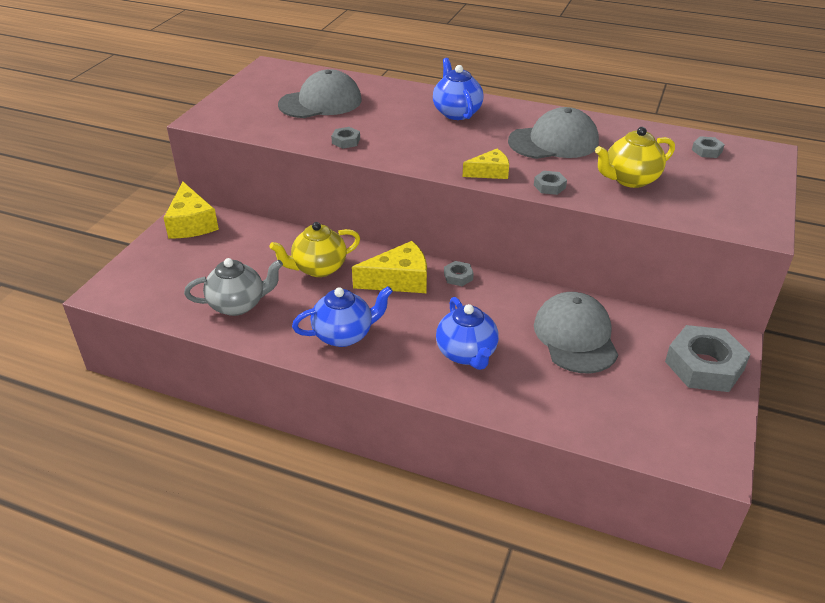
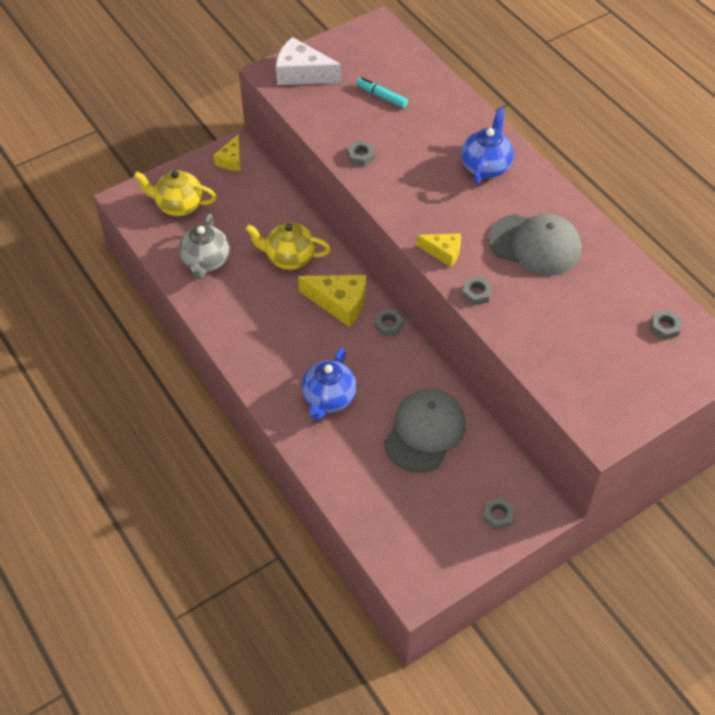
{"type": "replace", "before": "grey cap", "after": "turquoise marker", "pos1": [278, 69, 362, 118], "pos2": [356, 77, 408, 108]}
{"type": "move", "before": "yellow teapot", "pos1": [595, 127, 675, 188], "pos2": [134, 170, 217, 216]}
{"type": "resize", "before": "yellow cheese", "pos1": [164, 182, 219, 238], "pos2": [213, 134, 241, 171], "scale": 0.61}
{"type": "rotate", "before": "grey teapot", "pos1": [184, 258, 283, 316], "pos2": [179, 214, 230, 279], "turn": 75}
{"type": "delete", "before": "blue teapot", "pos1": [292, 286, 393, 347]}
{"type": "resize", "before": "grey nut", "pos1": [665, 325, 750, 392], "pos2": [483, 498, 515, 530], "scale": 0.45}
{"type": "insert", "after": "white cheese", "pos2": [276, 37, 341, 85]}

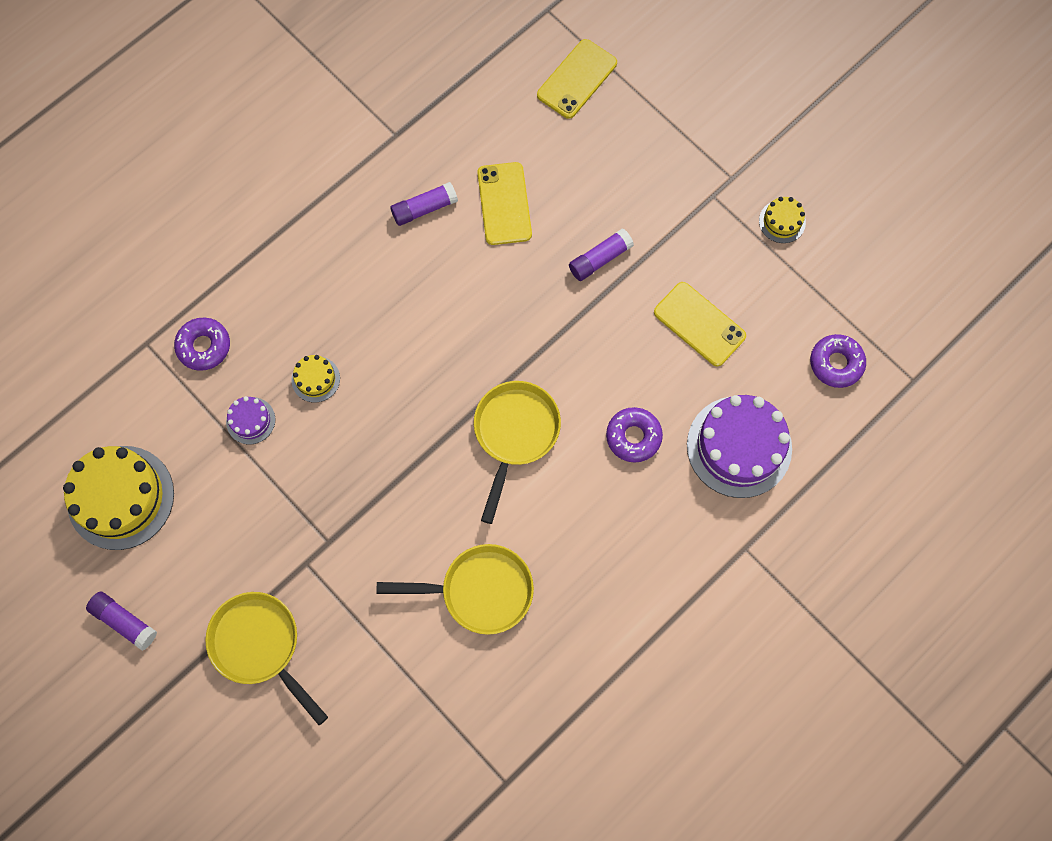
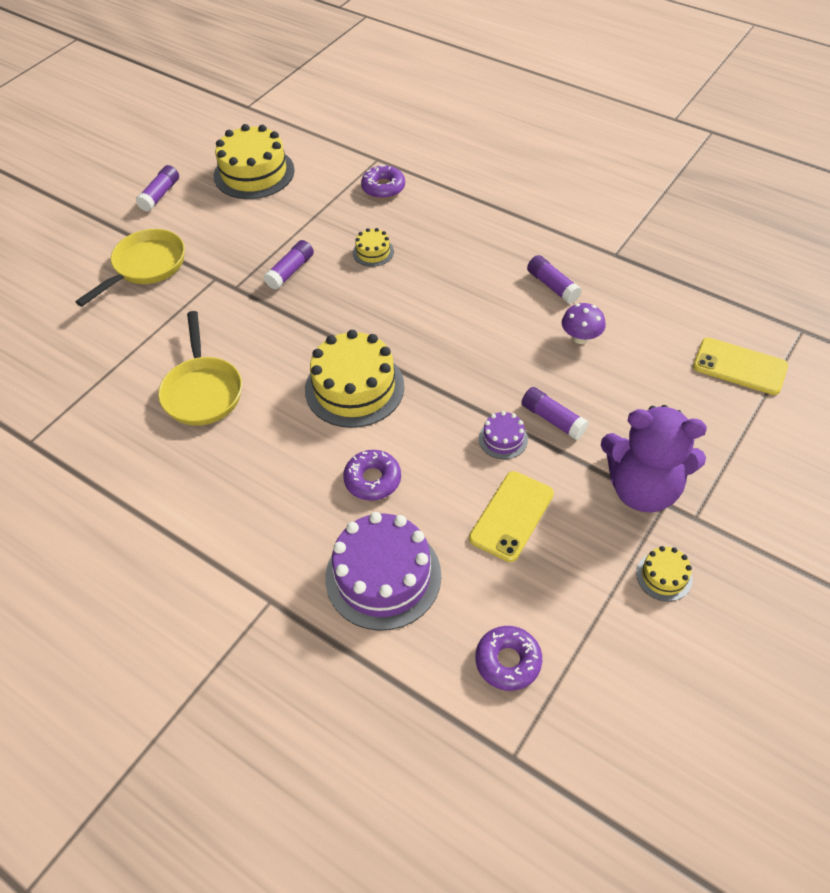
{"type": "replace", "before": "yellow phone", "after": "purple mushroom", "pos1": [477, 162, 532, 245], "pos2": [562, 303, 606, 344]}
{"type": "replace", "before": "yellow pan", "after": "yellow cake", "pos1": [474, 381, 561, 524], "pos2": [305, 330, 404, 428]}
{"type": "move", "before": "purple cake", "pos1": [226, 396, 275, 444], "pos2": [479, 411, 528, 459]}
{"type": "insert", "after": "purple glue stick", "pos2": [264, 240, 314, 290]}
{"type": "insert", "after": "purple teddy bear", "pos2": [601, 405, 707, 512]}

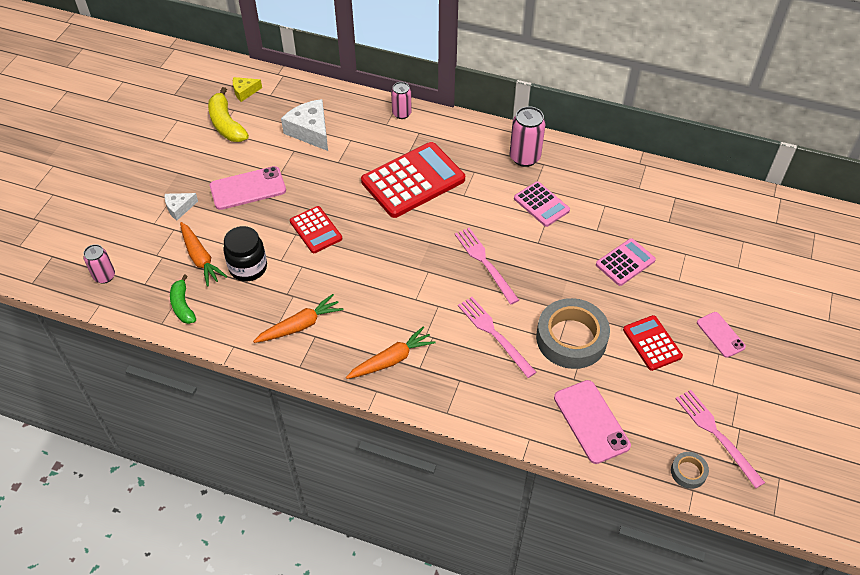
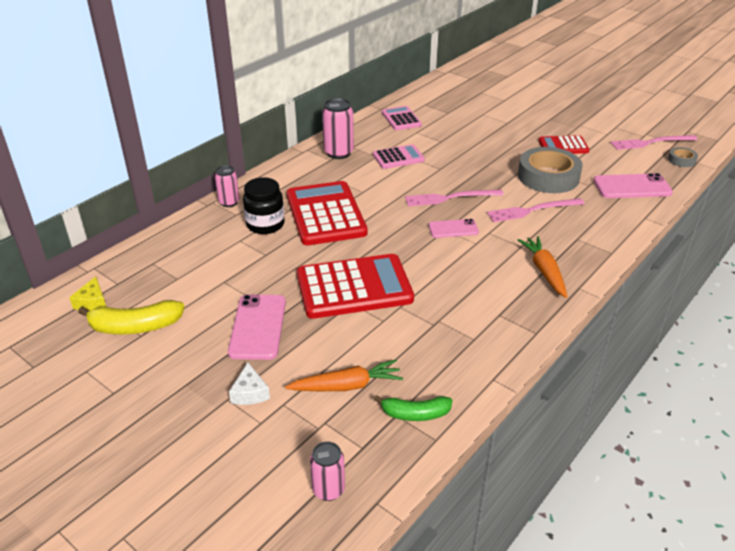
{"type": "delete", "before": "white cheese", "pos1": [281, 99, 328, 151]}
{"type": "resize", "before": "red calculator", "pos1": [290, 206, 342, 253], "pos2": [297, 254, 414, 319], "scale": 1.85}
{"type": "move", "before": "black jar", "pos1": [223, 226, 267, 281], "pos2": [243, 177, 284, 234]}
{"type": "move", "before": "pink calculator", "pos1": [596, 238, 656, 286], "pos2": [382, 106, 422, 130]}
{"type": "delete", "before": "orange carrot", "pos1": [253, 294, 343, 343]}
{"type": "move", "before": "pink phone", "pos1": [697, 312, 746, 358], "pos2": [429, 219, 479, 238]}

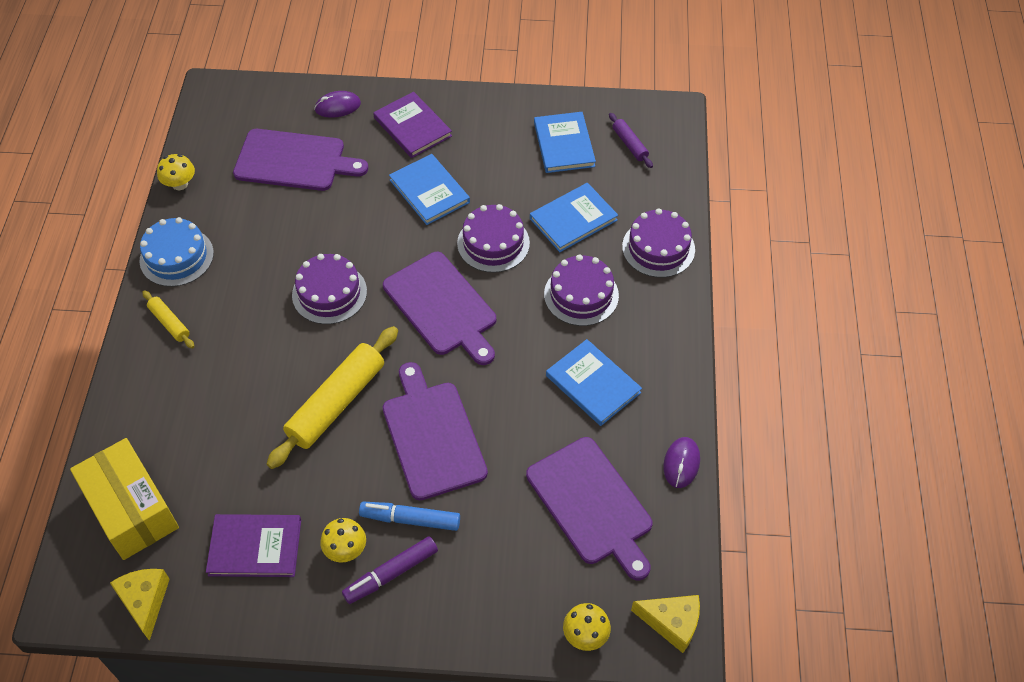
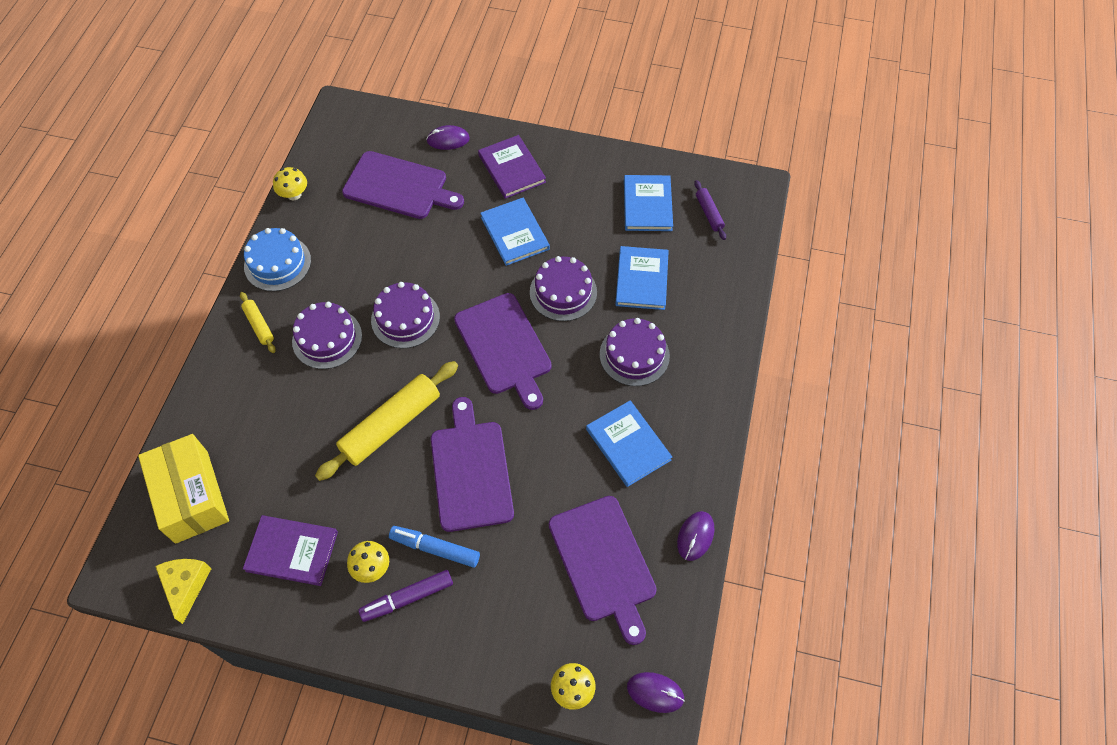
{"type": "rotate", "before": "blue book", "pos1": [530, 183, 618, 252], "pos2": [615, 246, 669, 310], "turn": -60}
{"type": "move", "before": "purple cake", "pos1": [622, 208, 695, 278], "pos2": [292, 302, 362, 369]}
{"type": "replace", "before": "yellow cheese", "after": "purple mouse", "pos1": [631, 595, 700, 653], "pos2": [627, 672, 685, 713]}

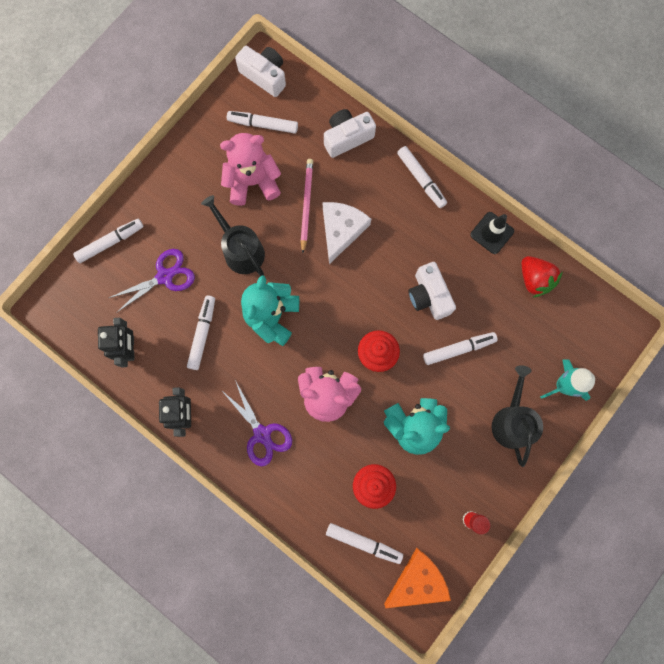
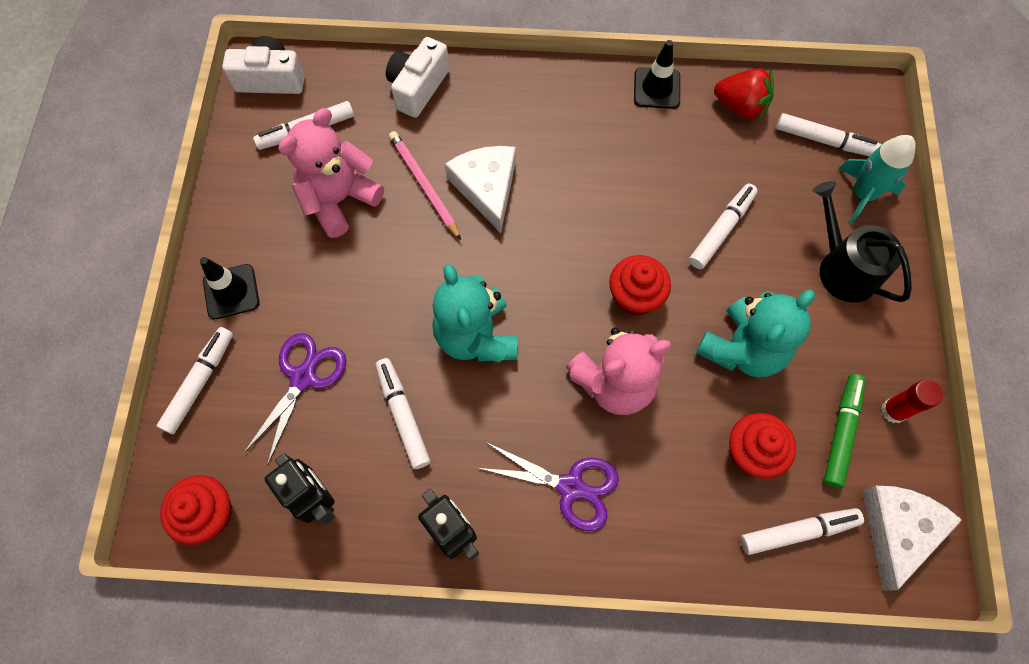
{"type": "move", "before": "white marker", "pos1": [397, 146, 447, 208], "pos2": [776, 113, 882, 156]}
{"type": "delete", "before": "black watering can", "pos1": [201, 195, 265, 276]}
{"type": "delete", "before": "white camera", "pos1": [408, 262, 456, 320]}
{"type": "recolor", "before": "orange cheese", "after": "white cheese", "pos1": [384, 548, 451, 608], "pos2": [862, 486, 962, 591]}
{"type": "insert", "after": "black traffic cone", "pos2": [200, 257, 260, 319]}
{"type": "insert", "after": "green marker", "pos2": [824, 374, 865, 488]}
{"type": "insert", "after": "red cupcake", "pos2": [160, 475, 232, 545]}

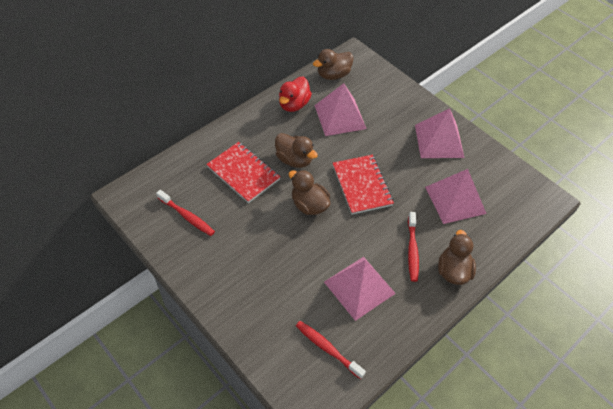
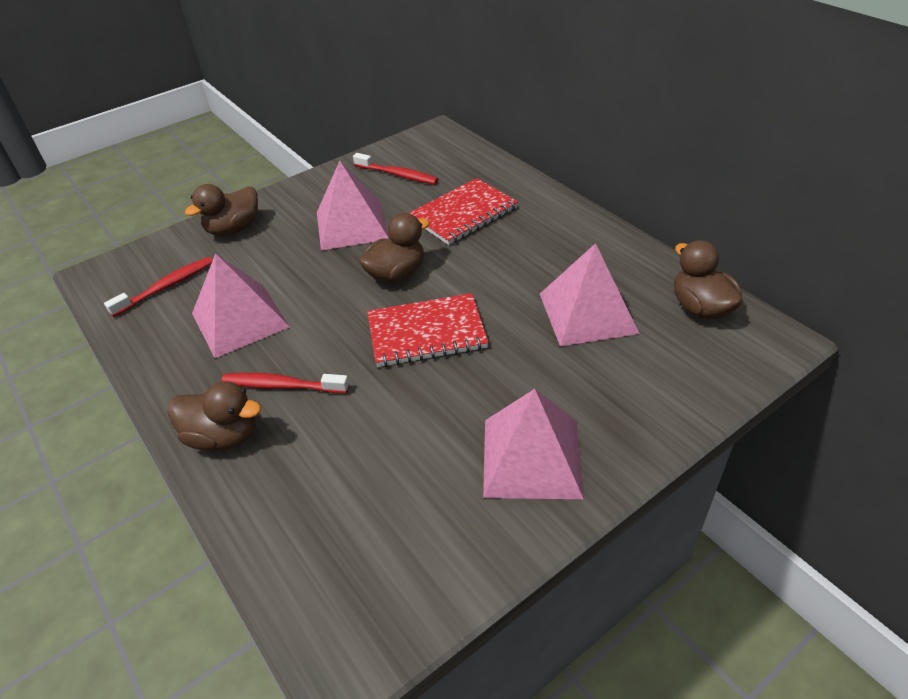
{"type": "delete", "before": "red duck", "pos1": [279, 77, 312, 112]}
{"type": "move", "before": "brown duck", "pos1": [275, 133, 318, 168], "pos2": [185, 184, 258, 236]}
{"type": "move", "before": "pink pyramid", "pos1": [425, 169, 487, 224], "pos2": [317, 161, 389, 251]}
{"type": "rotate", "before": "red toothbrush", "pos1": [156, 190, 215, 236], "pos2": [353, 153, 438, 184], "turn": -105}

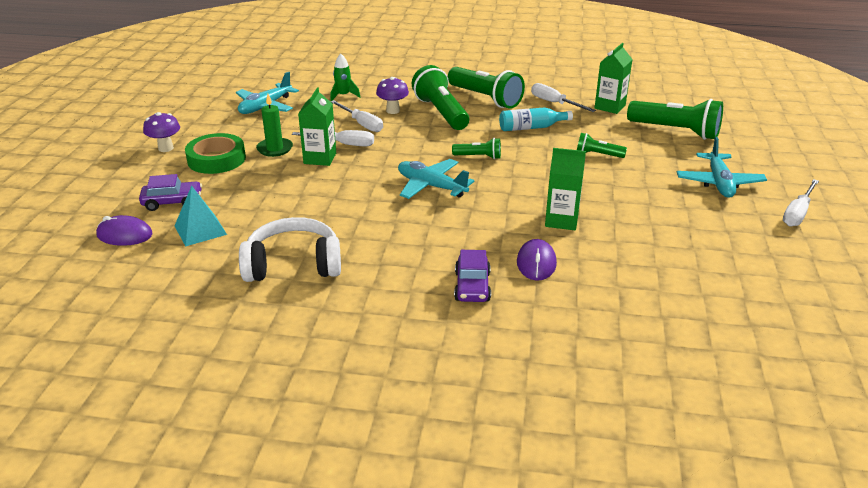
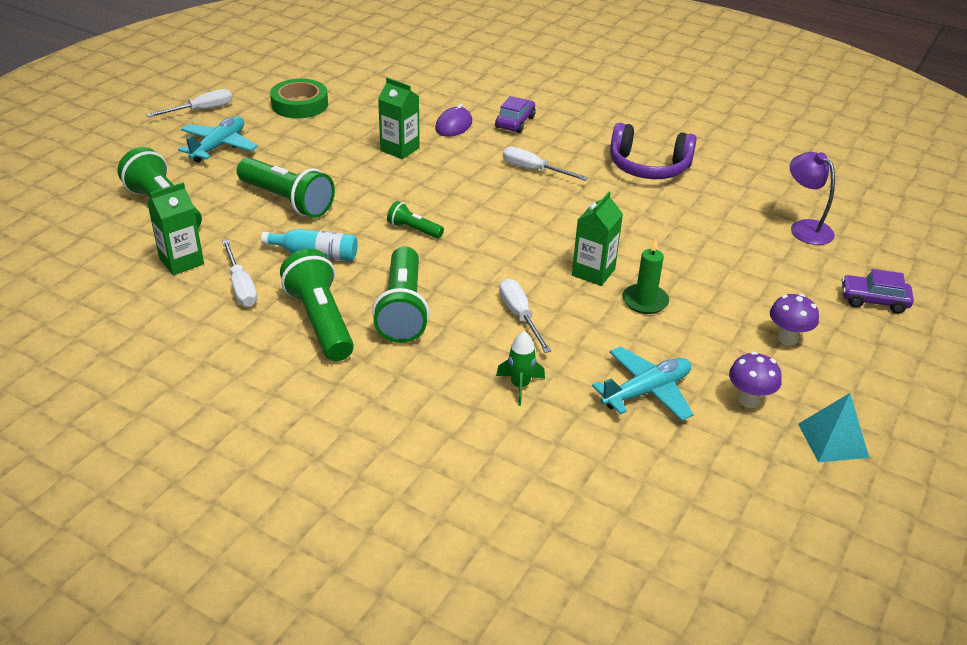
{"type": "move", "before": "purple mushroom", "pos1": [376, 77, 409, 114], "pos2": [729, 352, 782, 408]}
{"type": "move", "before": "white screwdriver", "pos1": [292, 130, 374, 147], "pos2": [503, 147, 588, 181]}
{"type": "move", "before": "green tape", "pos1": [185, 133, 246, 174], "pos2": [270, 79, 328, 118]}
{"type": "resize", "before": "green flashlight", "pos1": [577, 133, 627, 158], "pos2": [237, 158, 335, 218], "scale": 1.96}
{"type": "delete", "before": "turquoise plane", "pos1": [398, 159, 475, 199]}
{"type": "move", "before": "purple car", "pos1": [139, 174, 202, 211], "pos2": [842, 269, 914, 314]}
{"type": "move", "before": "turquoise pyramid", "pos1": [175, 186, 227, 246], "pos2": [798, 393, 869, 462]}
{"type": "replace", "before": "purple mouse", "after": "purple lamp", "pos1": [96, 215, 153, 246], "pos2": [790, 152, 835, 245]}
{"type": "recolor", "before": "white headphones", "after": "purple headphones", "pos1": [239, 217, 341, 282], "pos2": [610, 123, 697, 179]}

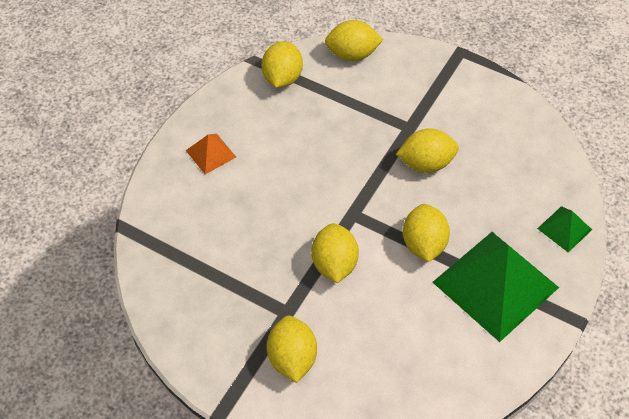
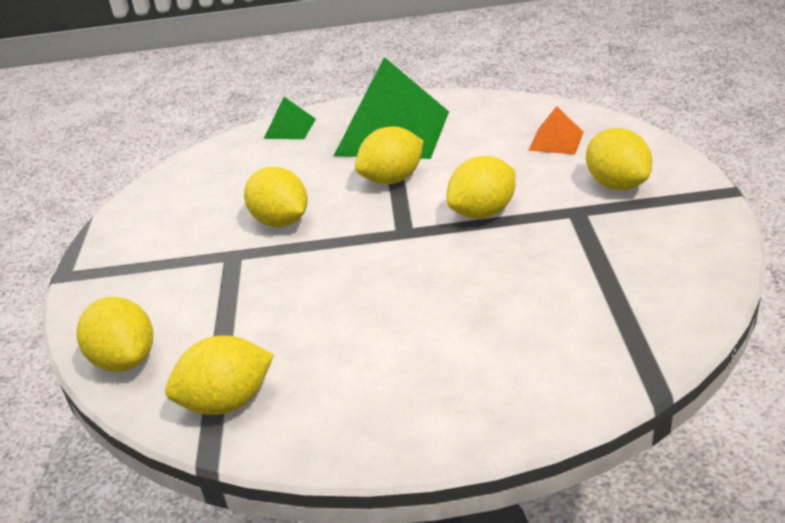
{"type": "move", "before": "orange pyramid", "pos1": [186, 134, 236, 174], "pos2": [528, 106, 584, 154]}
{"type": "rotate", "before": "yellow lemon", "pos1": [267, 316, 317, 383], "pos2": [586, 128, 652, 190], "turn": -75}

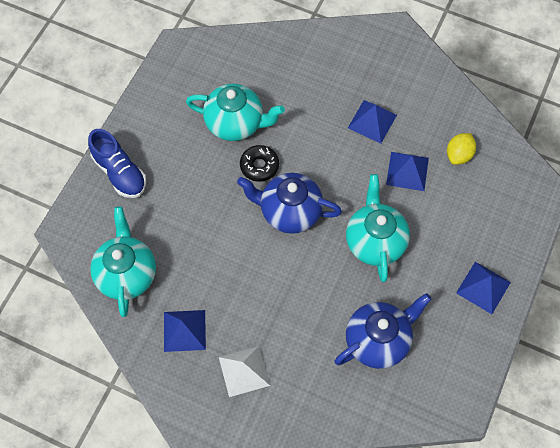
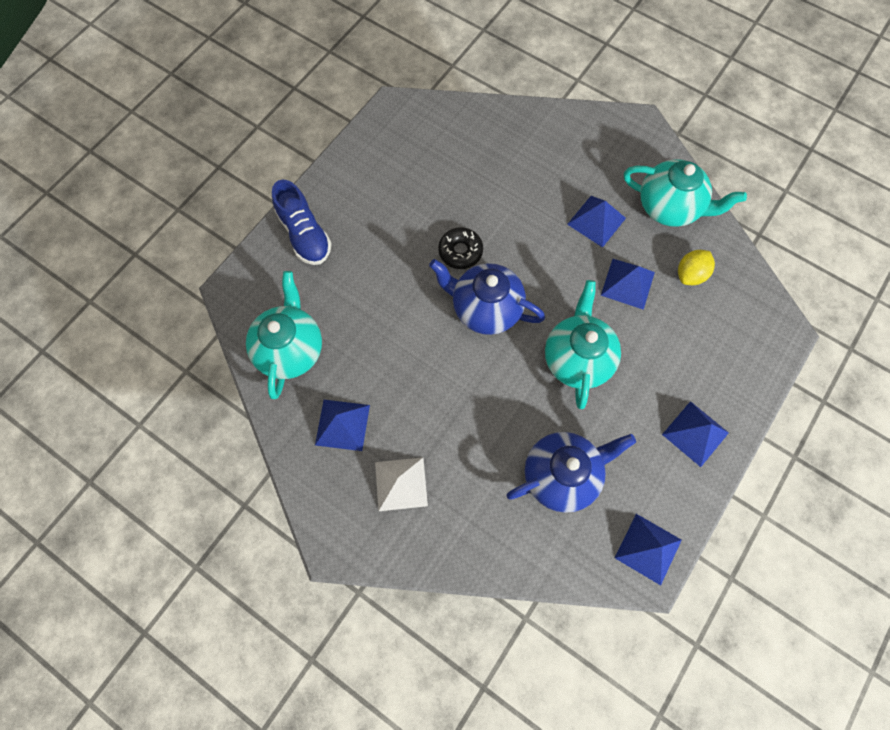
{"type": "move", "before": "turquoise teapot", "pos1": [186, 84, 285, 141], "pos2": [624, 159, 747, 227]}
{"type": "insert", "after": "blue pyramid", "pos2": [615, 514, 682, 585]}

